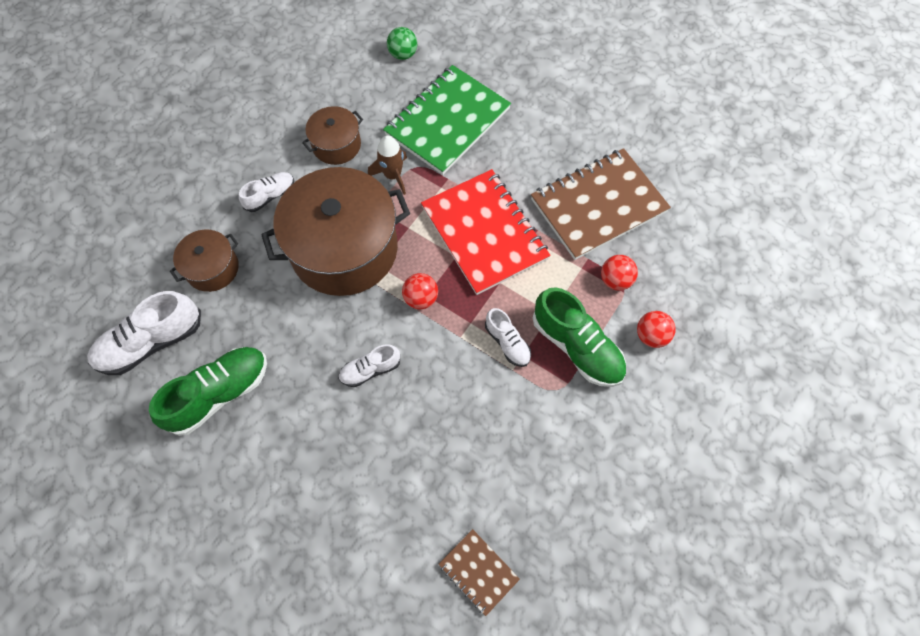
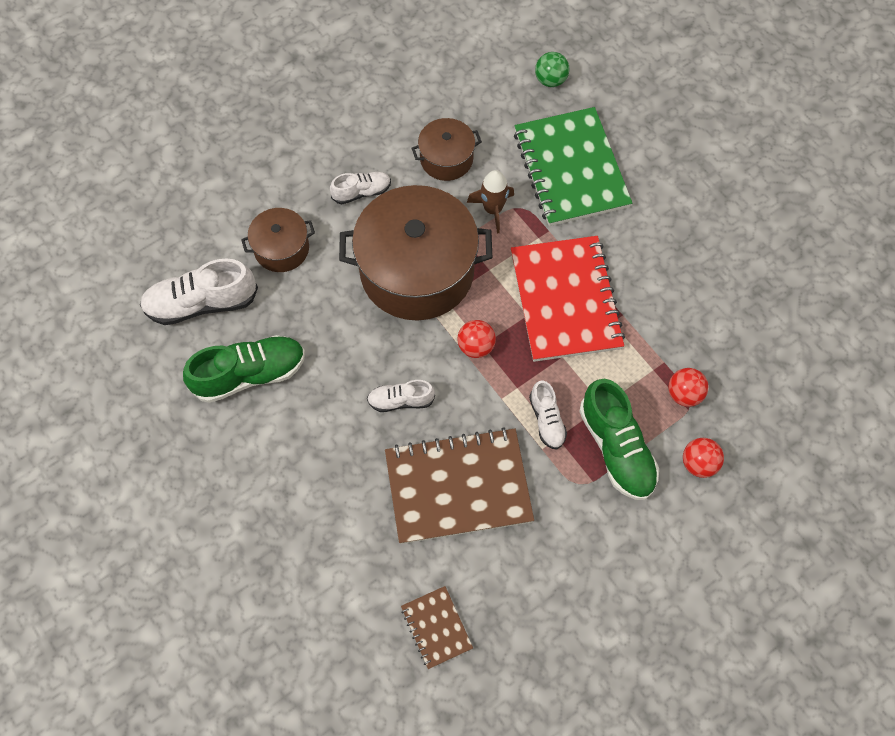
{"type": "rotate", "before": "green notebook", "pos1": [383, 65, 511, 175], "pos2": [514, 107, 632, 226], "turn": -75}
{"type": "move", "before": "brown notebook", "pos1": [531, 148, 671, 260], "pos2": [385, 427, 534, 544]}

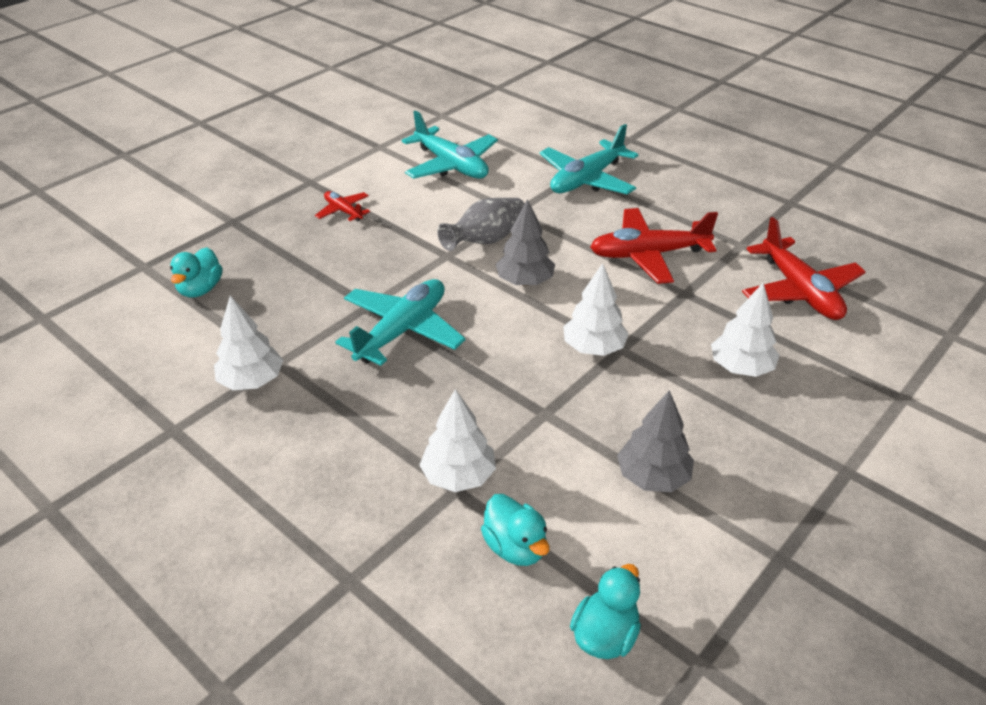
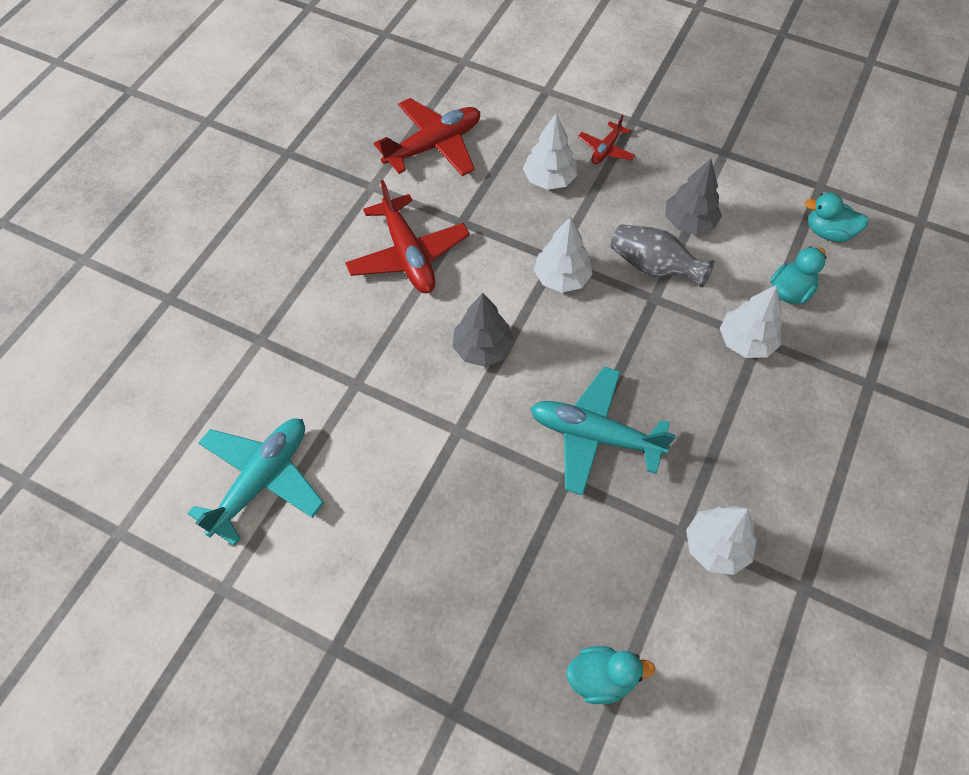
{"type": "delete", "before": "turquoise plane", "pos1": [540, 124, 639, 194]}
{"type": "move", "before": "red plane", "pos1": [315, 191, 370, 222], "pos2": [578, 115, 635, 164]}
{"type": "move", "before": "grey vase", "pos1": [437, 198, 525, 251], "pos2": [611, 224, 715, 288]}

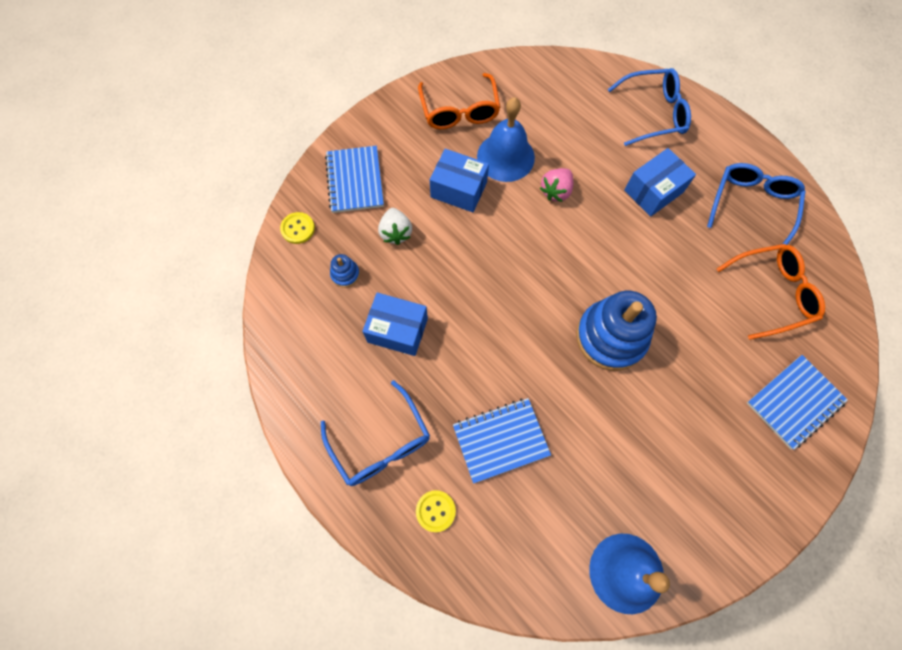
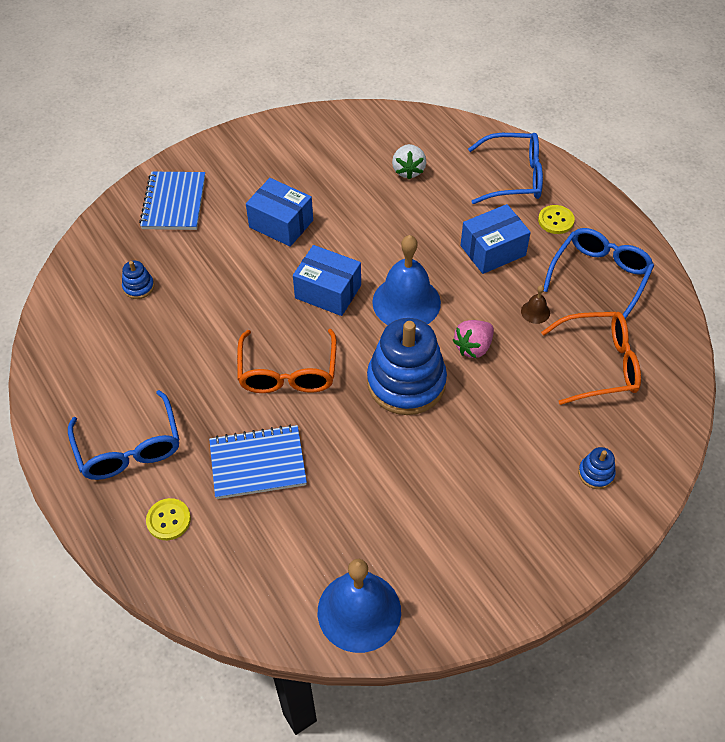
{"type": "move", "before": "orange glasses", "pos1": [418, 73, 500, 129], "pos2": [237, 329, 337, 393]}
{"type": "move", "before": "blue bell", "pos1": [477, 97, 535, 182], "pos2": [372, 235, 441, 325]}
{"type": "move", "before": "pink strawberry", "pos1": [540, 168, 573, 202], "pos2": [453, 320, 494, 358]}
{"type": "move", "before": "white strawberry", "pos1": [378, 208, 412, 245], "pos2": [392, 144, 426, 180]}
{"type": "move", "before": "yellow button", "pos1": [280, 212, 315, 244], "pos2": [538, 205, 575, 234]}
{"type": "move", "before": "blue box", "pos1": [362, 293, 428, 356], "pos2": [293, 245, 361, 316]}
{"type": "replace", "before": "blue notebook", "after": "blue stacking toy", "pos1": [747, 355, 848, 450], "pos2": [578, 447, 616, 489]}
{"type": "insert", "after": "brown bell", "pos2": [521, 285, 550, 324]}

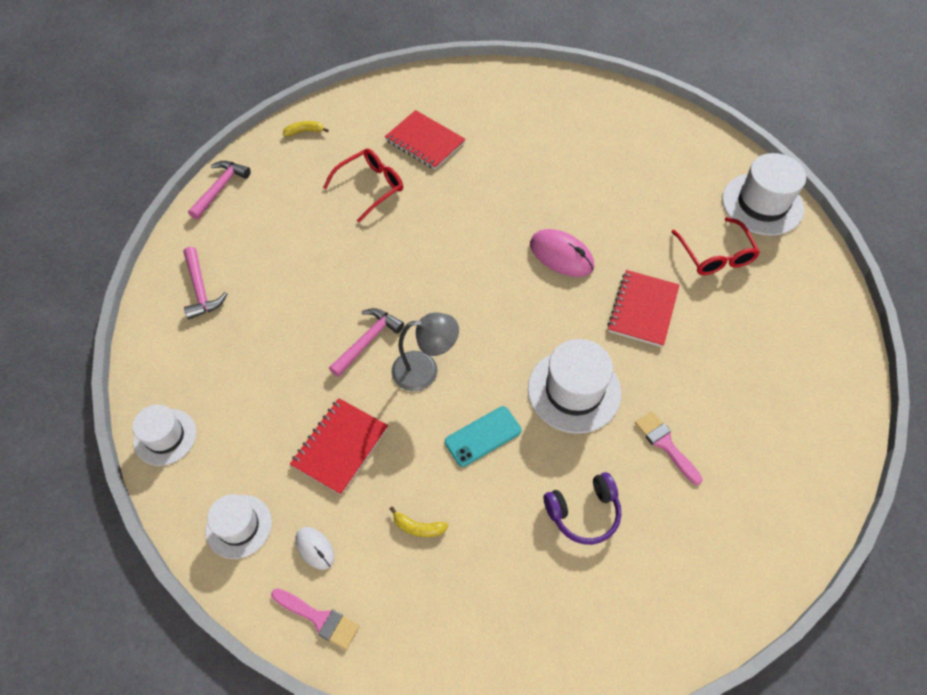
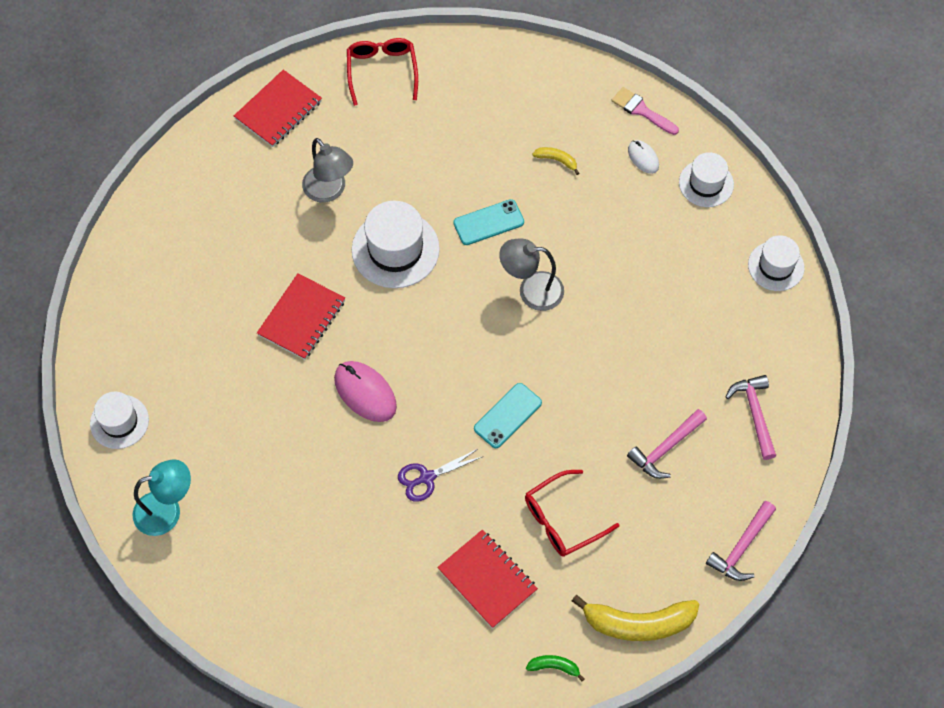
{"type": "resize", "before": "yellow banana", "pos1": [283, 121, 329, 136], "pos2": [572, 595, 699, 641], "scale": 2.17}
{"type": "resize", "before": "white hat", "pos1": [722, 153, 806, 236], "pos2": [90, 392, 149, 449], "scale": 0.64}
{"type": "move", "before": "red glasses", "pos1": [671, 217, 760, 275], "pos2": [347, 38, 418, 106]}
{"type": "move", "before": "pink hammer", "pos1": [329, 308, 404, 377], "pos2": [627, 409, 707, 479]}
{"type": "move", "before": "red notebook", "pos1": [290, 398, 388, 495], "pos2": [234, 70, 322, 147]}
{"type": "replace", "before": "pink brush", "after": "grey lamp", "pos1": [635, 411, 703, 485], "pos2": [302, 138, 353, 203]}
{"type": "delete", "before": "purple headphones", "pos1": [544, 472, 621, 545]}
{"type": "insert", "after": "turquoise phone", "pos2": [474, 383, 542, 448]}
{"type": "insert", "after": "purple scissors", "pos2": [398, 448, 482, 502]}
{"type": "insert", "after": "turquoise lamp", "pos2": [132, 459, 191, 536]}
{"type": "insert", "after": "green banana", "pos2": [526, 655, 584, 681]}

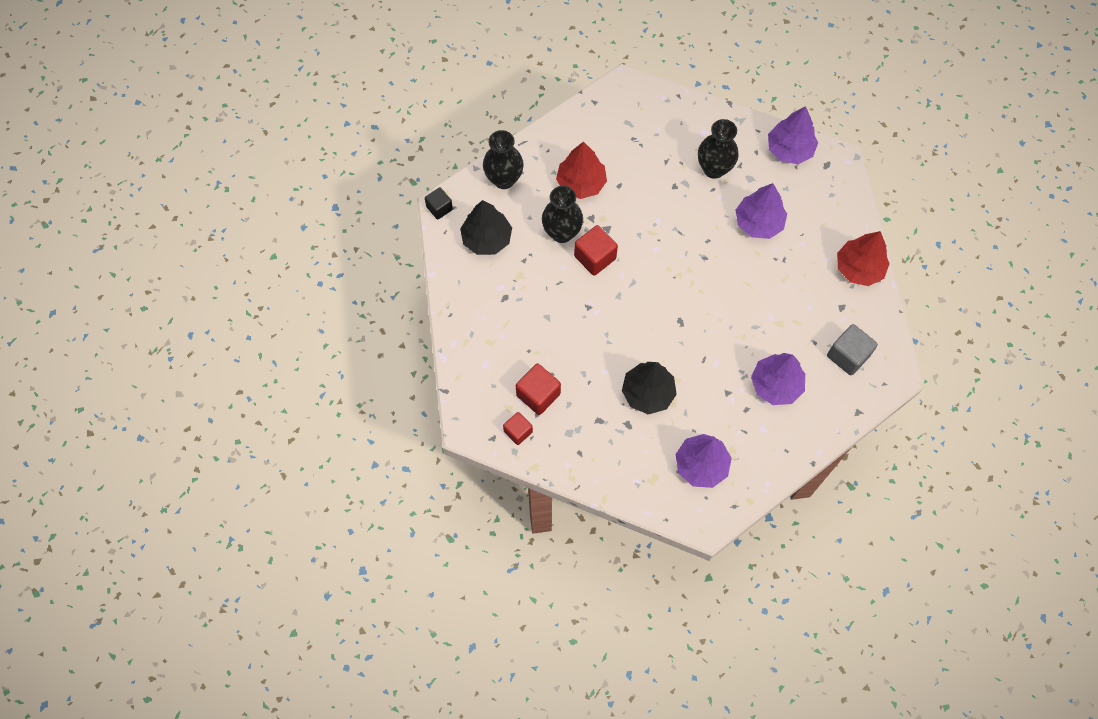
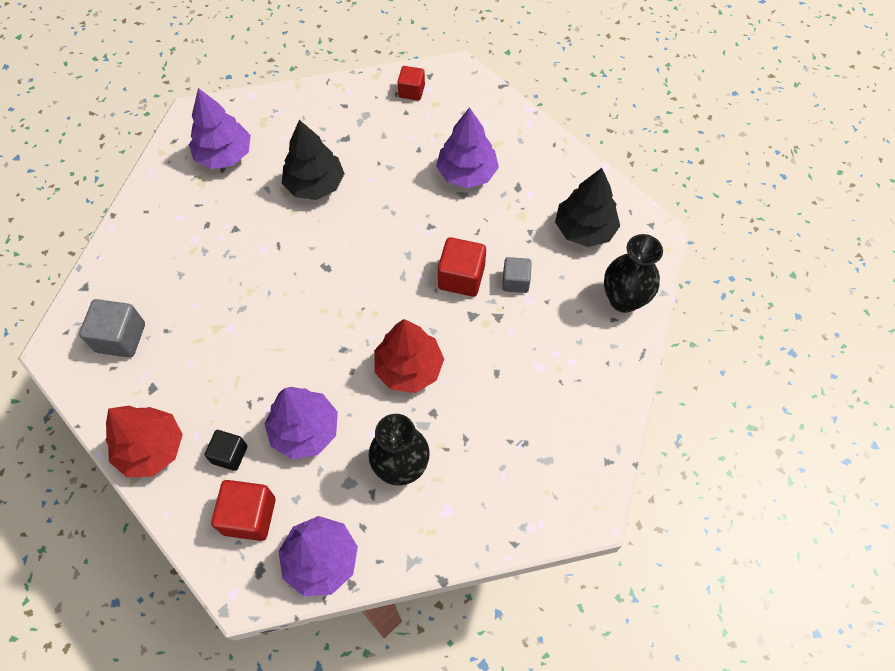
{"type": "move", "before": "red tree", "pos1": [556, 141, 607, 199], "pos2": [374, 319, 444, 393]}
{"type": "replace", "before": "black vase", "after": "grey cube", "pos1": [542, 186, 583, 243], "pos2": [502, 257, 532, 293]}
{"type": "move", "before": "black cube", "pos1": [425, 187, 453, 220], "pos2": [205, 430, 247, 471]}
{"type": "move", "before": "purple tree", "pos1": [751, 353, 805, 405], "pos2": [436, 107, 499, 188]}
{"type": "move", "before": "red cube", "pos1": [516, 363, 561, 415], "pos2": [211, 480, 276, 541]}

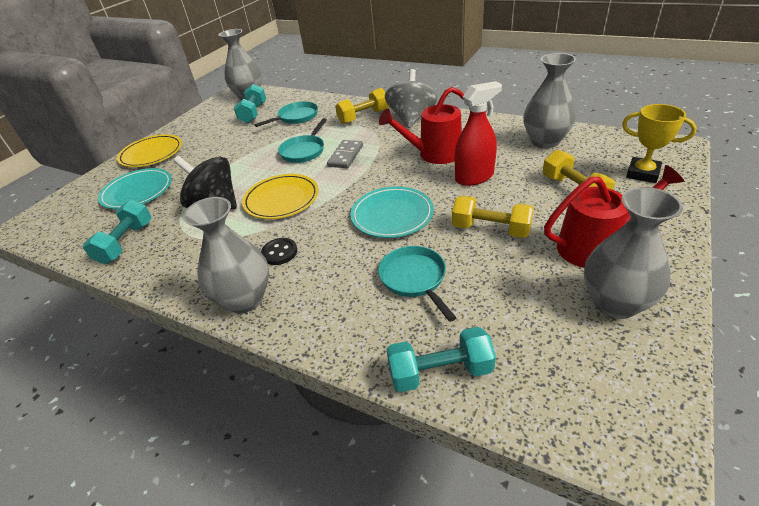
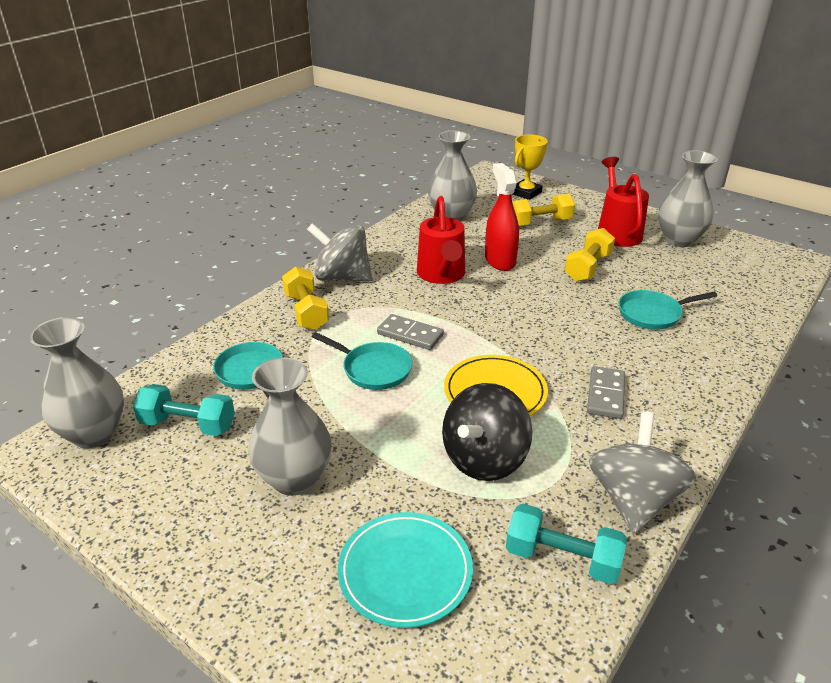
{"type": "delete", "before": "yellow plate", "pos1": [117, 134, 182, 167]}
{"type": "delete", "before": "turquoise plate", "pos1": [350, 187, 434, 238]}
{"type": "move", "before": "grey vase", "pos1": [183, 197, 269, 314], "pos2": [248, 357, 331, 496]}
{"type": "replace", "before": "black button", "after": "grey domino", "pos1": [261, 238, 297, 265], "pos2": [587, 366, 625, 419]}
{"type": "delete", "before": "turquoise dumbbell", "pos1": [386, 327, 496, 392]}
{"type": "insert", "after": "grey spinning top", "pos2": [589, 411, 696, 534]}

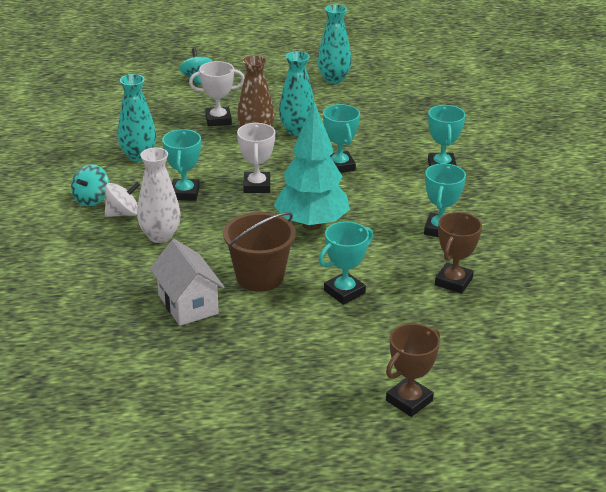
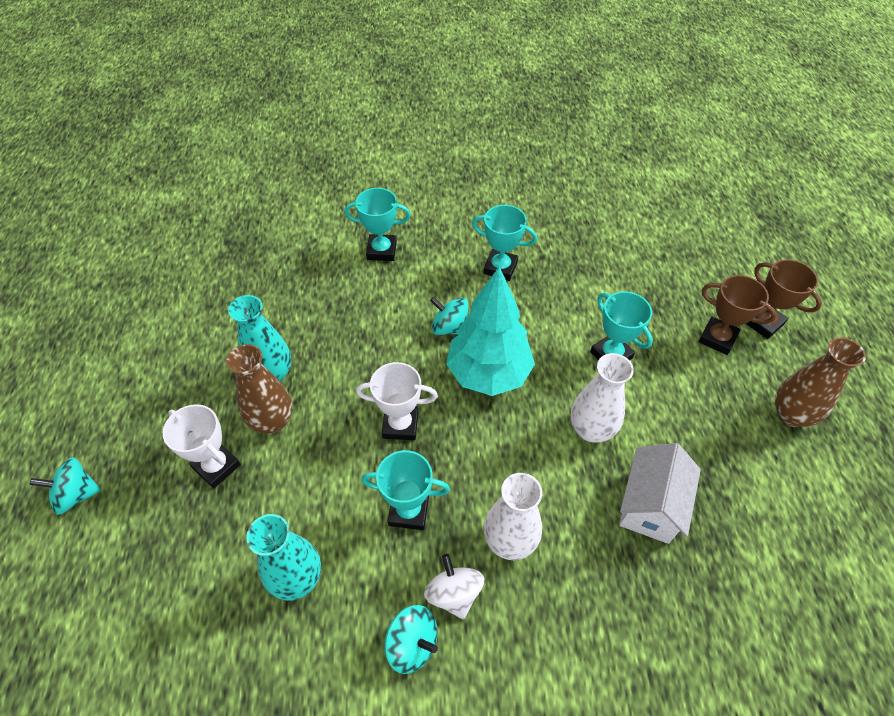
{"type": "delete", "before": "turquoise vase", "pos1": [317, 4, 351, 84]}
{"type": "rotate", "before": "white trophy", "pos1": [189, 61, 245, 126], "pos2": [163, 404, 241, 488], "turn": -45}
{"type": "delete", "before": "turquoise trophy", "pos1": [323, 104, 360, 173]}
{"type": "replace", "before": "brown bucket", "after": "white vase", "pos1": [223, 212, 296, 292], "pos2": [571, 353, 634, 443]}
{"type": "move", "before": "brown trophy", "pos1": [435, 212, 482, 294], "pos2": [699, 275, 777, 355]}
{"type": "rotate", "before": "white house", "pos1": [150, 239, 224, 326], "pos2": [619, 443, 701, 544], "turn": -45}
{"type": "insert", "after": "turquoise spinning top", "pos2": [430, 297, 468, 335]}
{"type": "insert", "after": "brown vase", "pos2": [775, 337, 866, 427]}

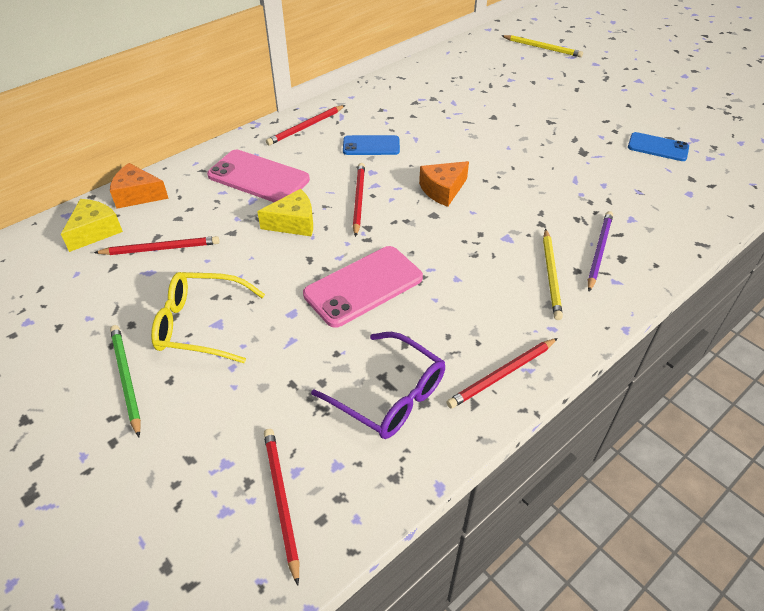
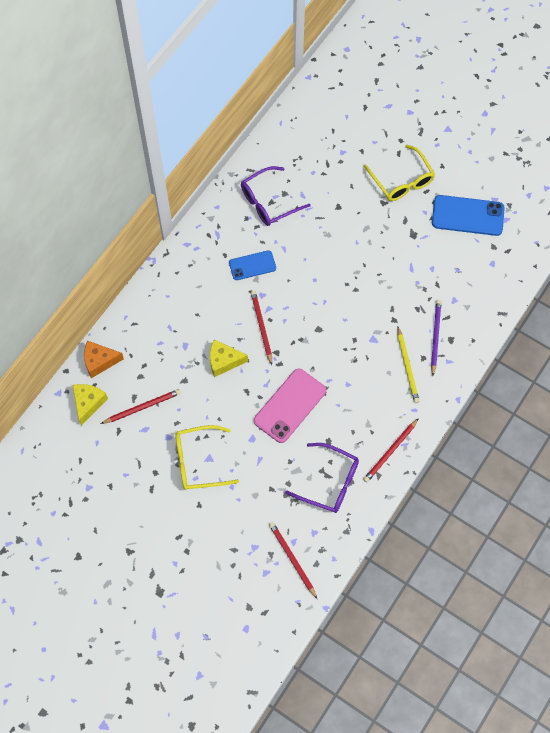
{"type": "delete", "before": "yellow pencil", "pos1": [502, 35, 583, 57]}
{"type": "delete", "before": "red pencil", "pos1": [266, 105, 345, 146]}
{"type": "resize", "before": "blue phone", "pos1": [628, 132, 689, 161], "pos2": [432, 195, 505, 236], "scale": 1.61}
{"type": "delete", "before": "pink phone", "pos1": [207, 150, 310, 202]}
{"type": "delete", "before": "orange cheese", "pos1": [419, 161, 469, 207]}
{"type": "rotate", "before": "yellow cheese", "pos1": [257, 189, 313, 236], "pos2": [210, 339, 248, 377], "turn": -150}
{"type": "delete", "before": "green pencil", "pos1": [110, 325, 141, 437]}
{"type": "insert", "after": "yellow glasses", "pos2": [364, 145, 435, 201]}
{"type": "insert", "after": "purple glasses", "pos2": [241, 166, 311, 226]}

